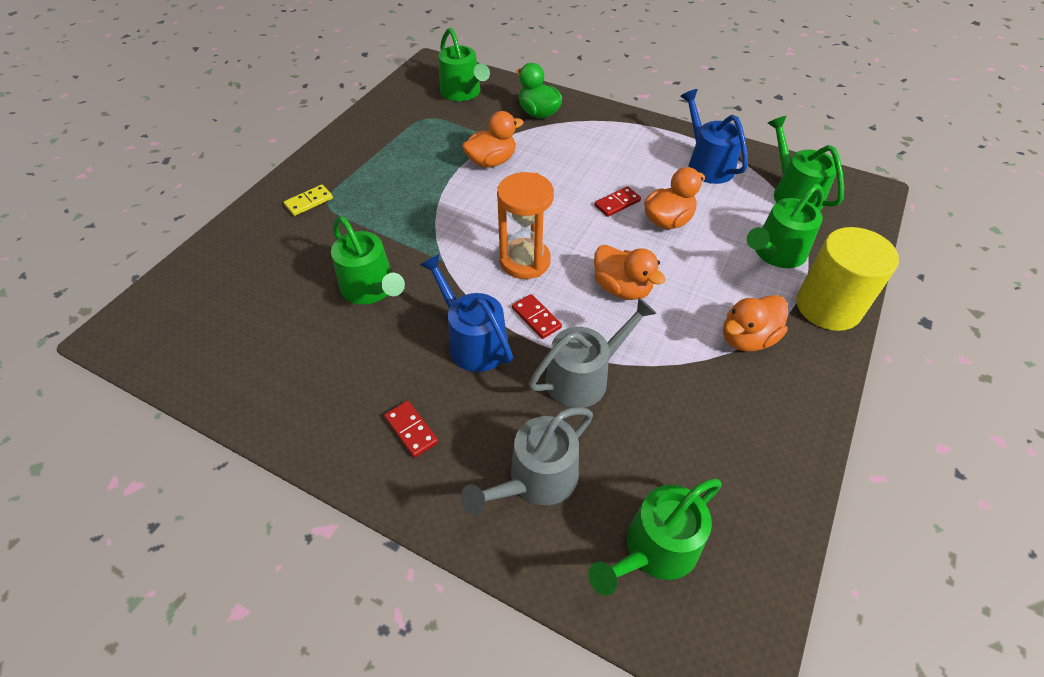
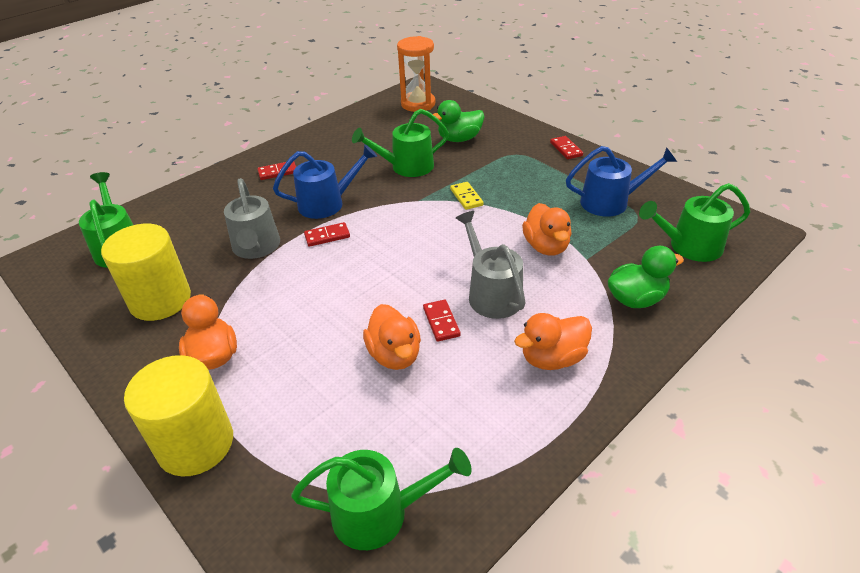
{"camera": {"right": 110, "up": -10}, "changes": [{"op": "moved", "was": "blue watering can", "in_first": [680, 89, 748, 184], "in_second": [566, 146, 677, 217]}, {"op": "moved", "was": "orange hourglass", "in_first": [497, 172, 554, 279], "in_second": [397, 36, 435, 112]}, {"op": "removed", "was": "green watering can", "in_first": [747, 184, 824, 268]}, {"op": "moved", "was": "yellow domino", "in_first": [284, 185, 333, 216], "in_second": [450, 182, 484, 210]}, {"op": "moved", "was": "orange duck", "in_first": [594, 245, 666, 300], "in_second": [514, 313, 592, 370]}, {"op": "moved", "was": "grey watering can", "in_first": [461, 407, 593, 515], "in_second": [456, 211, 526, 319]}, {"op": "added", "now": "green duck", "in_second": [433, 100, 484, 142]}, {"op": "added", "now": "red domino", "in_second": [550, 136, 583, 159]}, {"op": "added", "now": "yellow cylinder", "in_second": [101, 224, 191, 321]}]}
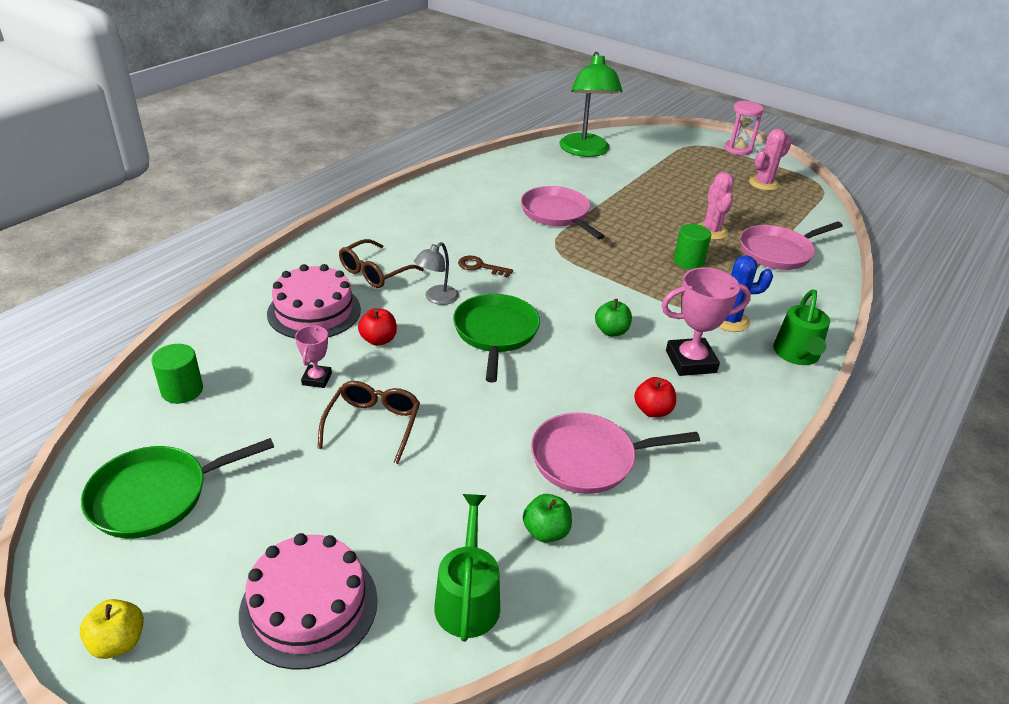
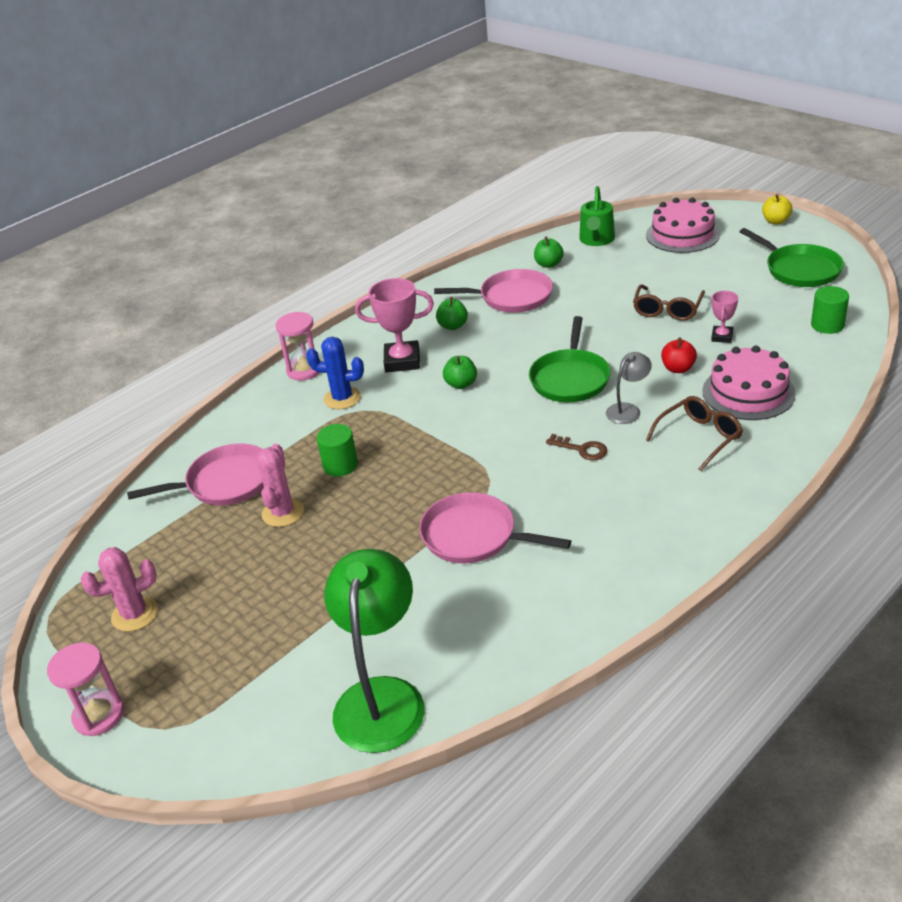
{"camera": {"right": -165, "up": 0}, "changes": [{"op": "turned", "was": "pink pan", "in_first": [521, 186, 605, 240], "in_second": [419, 492, 571, 563], "clockwise": 135}, {"op": "replaced", "was": "green watering can", "now": "pink hourglass", "in_first": [773, 289, 830, 365], "in_second": [276, 312, 321, 381]}, {"op": "recoloured", "was": "red apple", "now": "green apple", "in_first": [634, 377, 676, 417], "in_second": [436, 297, 468, 330]}, {"op": "turned", "was": "green pan", "in_first": [81, 438, 274, 538], "in_second": [740, 228, 844, 287], "clockwise": 75}]}
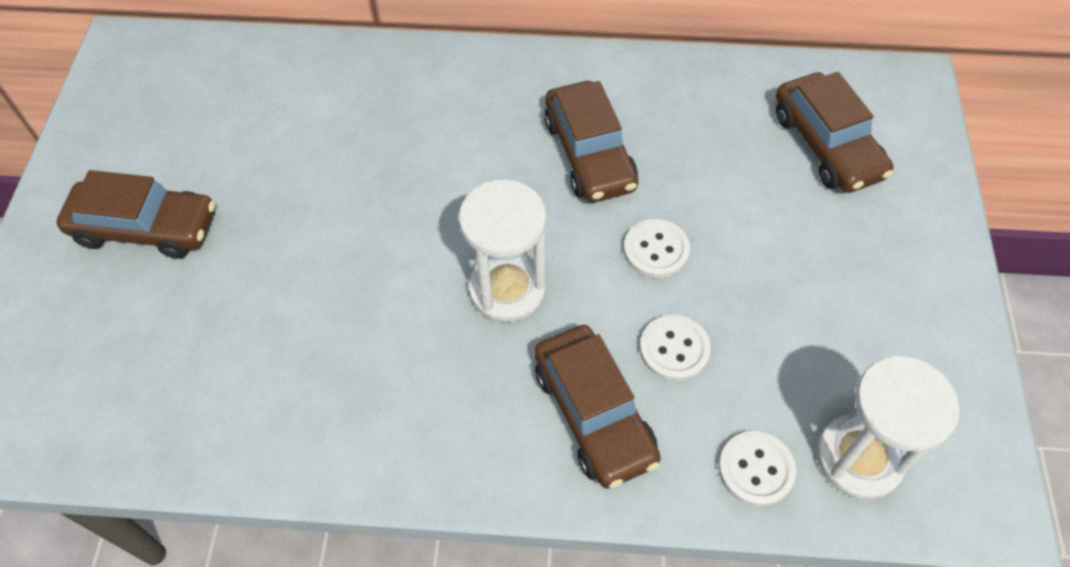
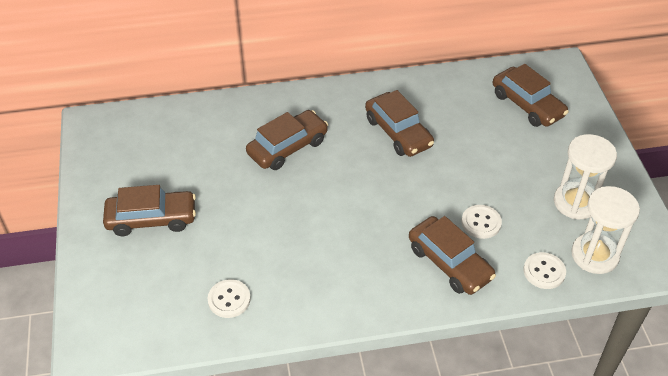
{"camera": {"right": -15, "up": -10}, "changes": [{"op": "moved", "was": "white hourglass", "in_first": [459, 180, 546, 322], "in_second": [554, 134, 617, 219]}, {"op": "moved", "was": "white button", "in_first": [624, 219, 690, 278], "in_second": [208, 279, 251, 318]}, {"op": "added", "now": "brown car", "in_second": [246, 110, 328, 170]}]}
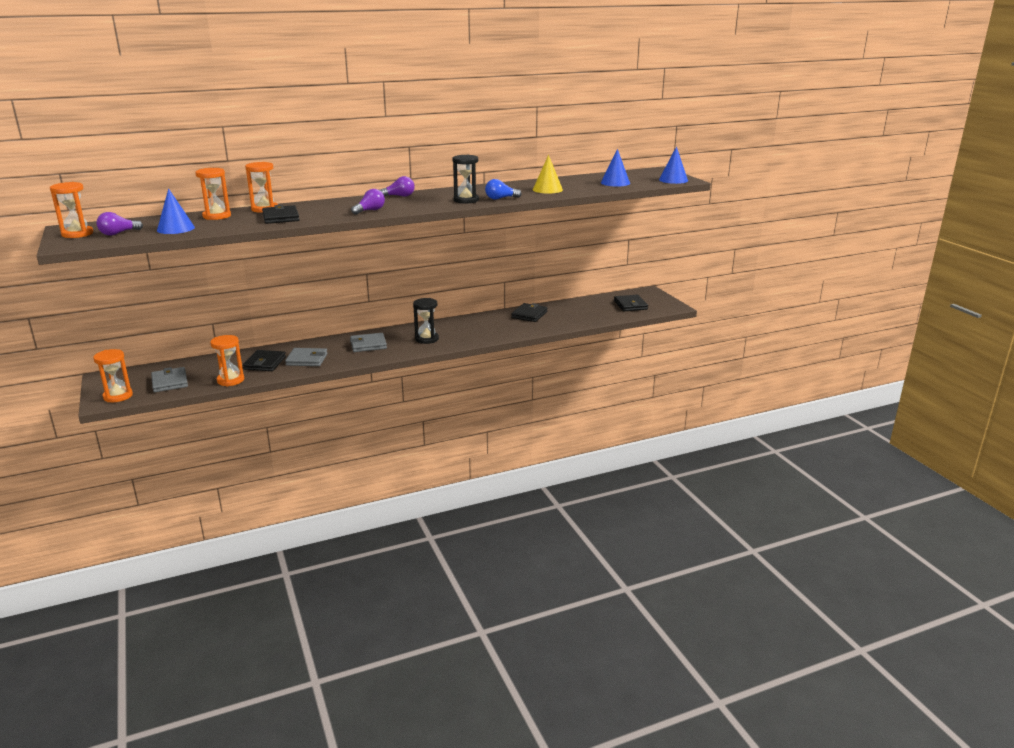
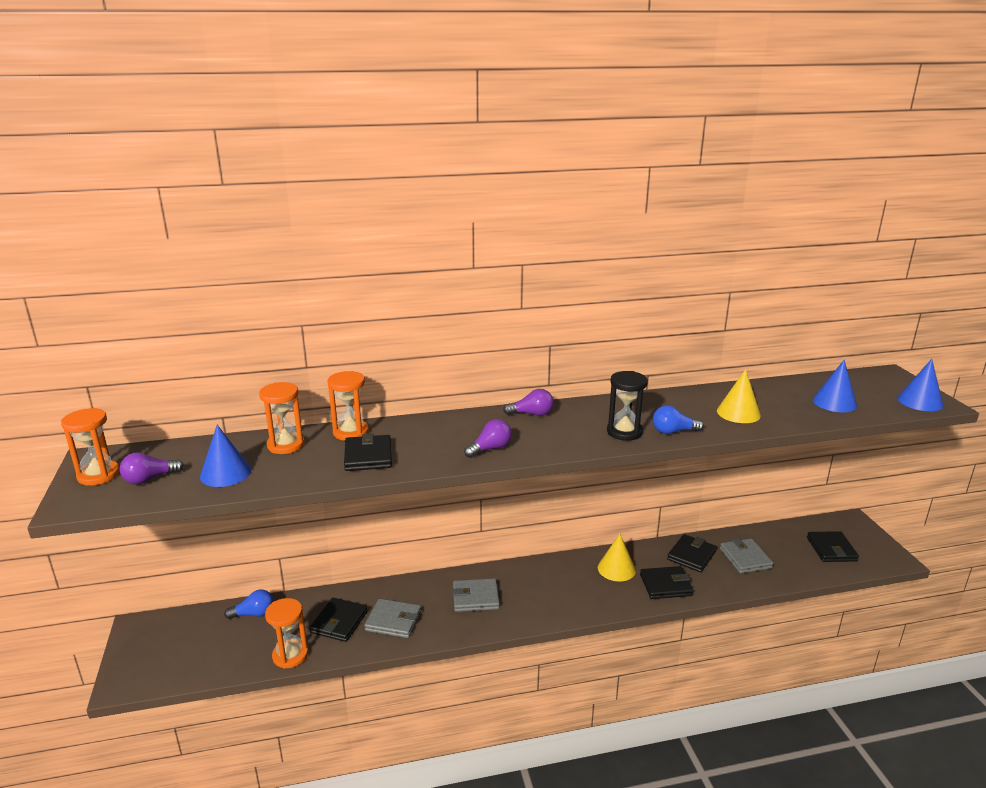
{"camera": {"right": 10, "up": 0}, "changes": [{"op": "removed", "was": "black hourglass", "in_first": [413, 298, 439, 344]}, {"op": "removed", "was": "orange hourglass", "in_first": [93, 349, 133, 402]}, {"op": "moved", "was": "grey wallet", "in_first": [151, 367, 188, 392], "in_second": [720, 538, 774, 573]}, {"op": "added", "now": "yellow cone", "in_second": [598, 534, 636, 581]}, {"op": "added", "now": "black wallet", "in_second": [640, 566, 694, 599]}, {"op": "added", "now": "blue light bulb", "in_second": [224, 590, 274, 619]}]}
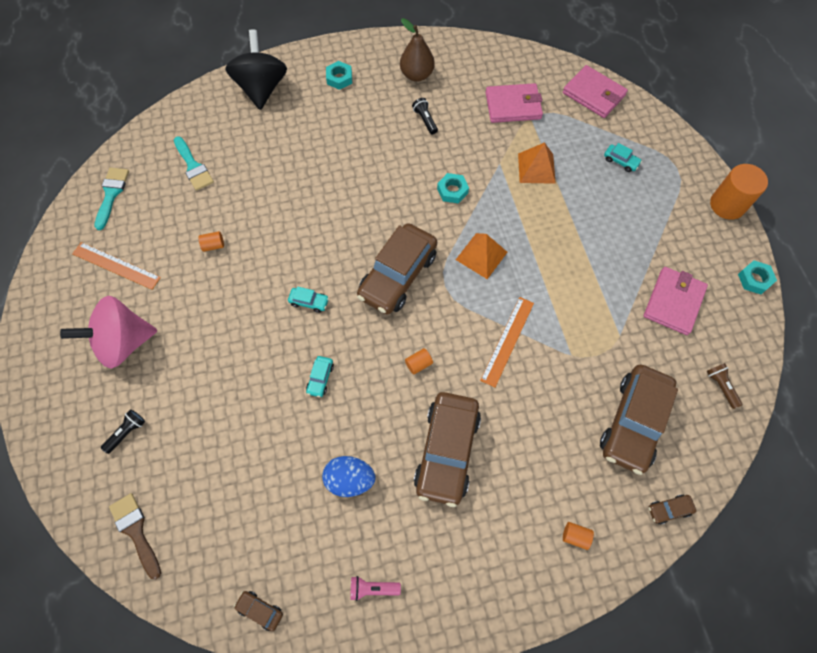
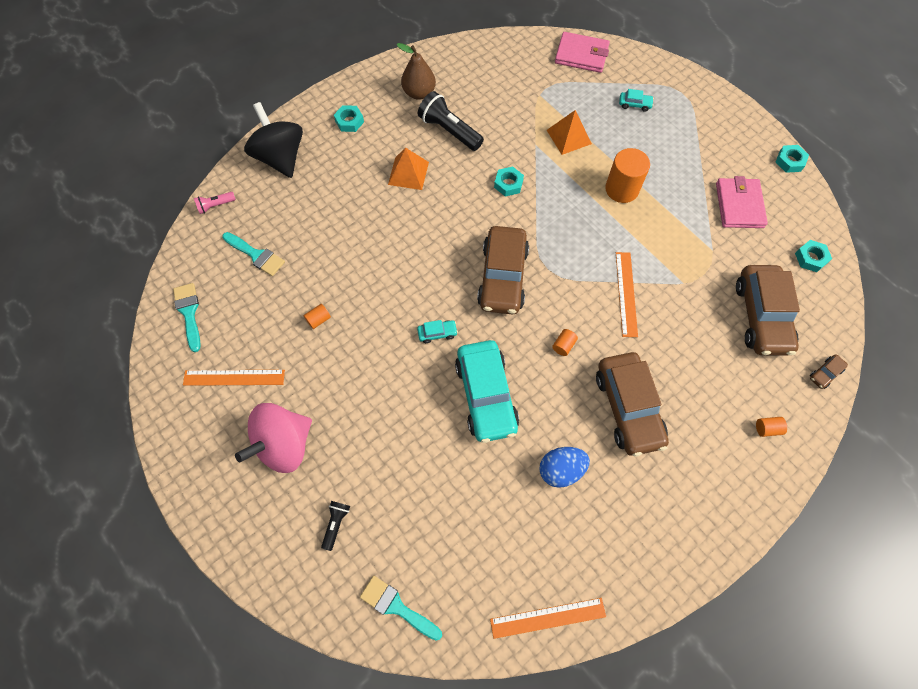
{"camera": {"right": -25, "up": 0}, "changes": [{"op": "removed", "was": "pink wallet", "in_first": [486, 83, 543, 123]}, {"op": "resized", "was": "black flashlight", "in_first": [412, 98, 438, 134], "in_second": [418, 91, 484, 151], "ratio": 1.91}, {"op": "moved", "was": "orange cylinder", "in_first": [710, 164, 768, 220], "in_second": [605, 148, 650, 203]}, {"op": "moved", "was": "orange pyramid", "in_first": [456, 233, 507, 279], "in_second": [388, 148, 429, 190]}, {"op": "resized", "was": "turquoise car", "in_first": [306, 356, 334, 397], "in_second": [455, 340, 519, 443], "ratio": 2.49}, {"op": "replaced", "was": "brown flashlight", "now": "turquoise nut", "in_first": [707, 363, 743, 409], "in_second": [795, 240, 832, 272]}, {"op": "recoloured", "was": "brown brush", "now": "turquoise brush", "in_first": [109, 493, 161, 579], "in_second": [360, 576, 442, 641]}, {"op": "moved", "was": "pink flashlight", "in_first": [350, 576, 401, 601], "in_second": [194, 192, 236, 214]}, {"op": "replaced", "was": "brown car", "now": "orange ruler", "in_first": [234, 591, 283, 631], "in_second": [490, 598, 606, 639]}]}
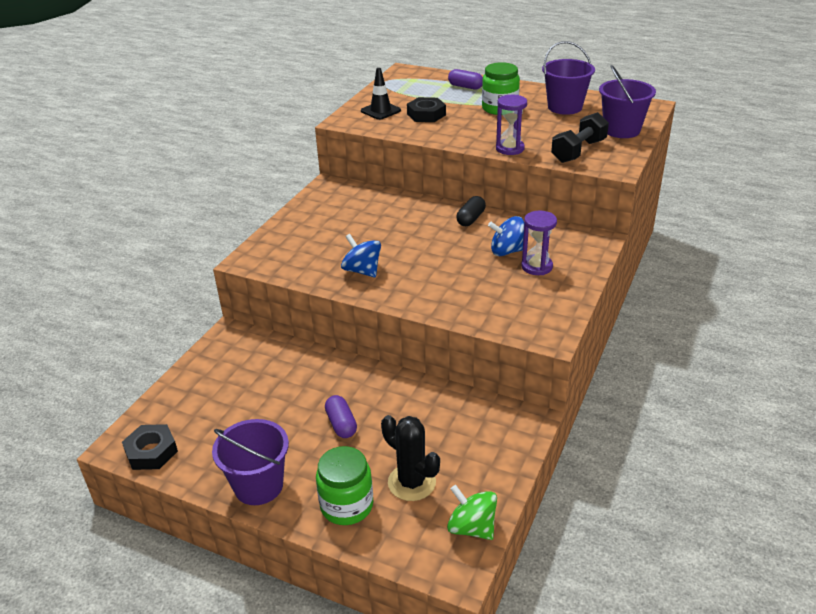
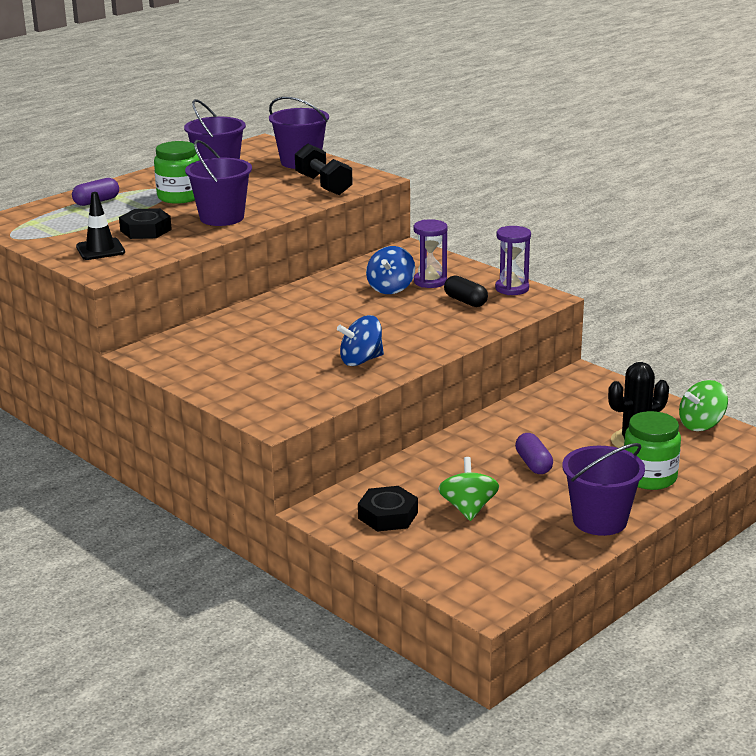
{"camera": {"right": -70, "up": -10}, "changes": [{"op": "moved", "was": "purple hourglass", "in_first": [496, 95, 527, 155], "in_second": [495, 226, 531, 295]}, {"op": "moved", "was": "black capsule", "in_first": [456, 196, 486, 226], "in_second": [444, 275, 488, 307]}, {"op": "turned", "was": "purple capsule", "in_first": [325, 395, 357, 438], "in_second": [515, 433, 553, 474], "clockwise": 75}, {"op": "moved", "was": "black nut", "in_first": [122, 424, 178, 470], "in_second": [358, 486, 418, 532]}, {"op": "added", "now": "purple bucket", "in_second": [185, 140, 252, 226]}, {"op": "added", "now": "green spinning top", "in_second": [438, 457, 499, 521]}]}
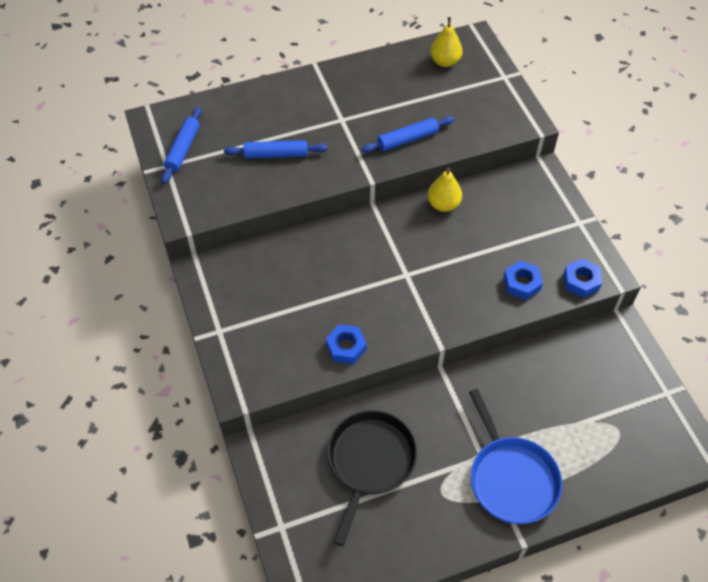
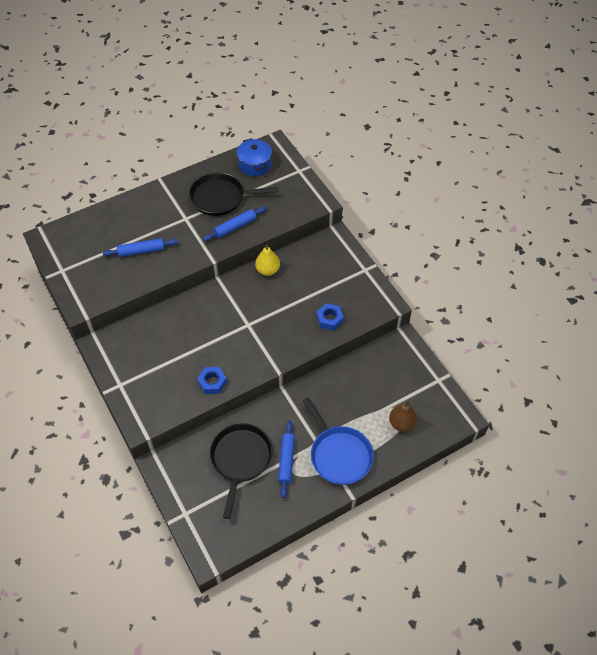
{"camera": {"right": -10, "up": 0}, "changes": [{"op": "replaced", "was": "yellow pear", "now": "blue pot", "in_first": [430, 17, 463, 67], "in_second": [237, 138, 272, 176]}, {"op": "moved", "was": "blue rolling pin", "in_first": [161, 107, 202, 184], "in_second": [278, 421, 295, 498]}, {"op": "removed", "was": "blue nut", "in_first": [564, 258, 602, 298]}, {"op": "added", "now": "black pan", "in_second": [189, 173, 278, 216]}, {"op": "added", "now": "brown pear", "in_second": [389, 401, 417, 432]}]}
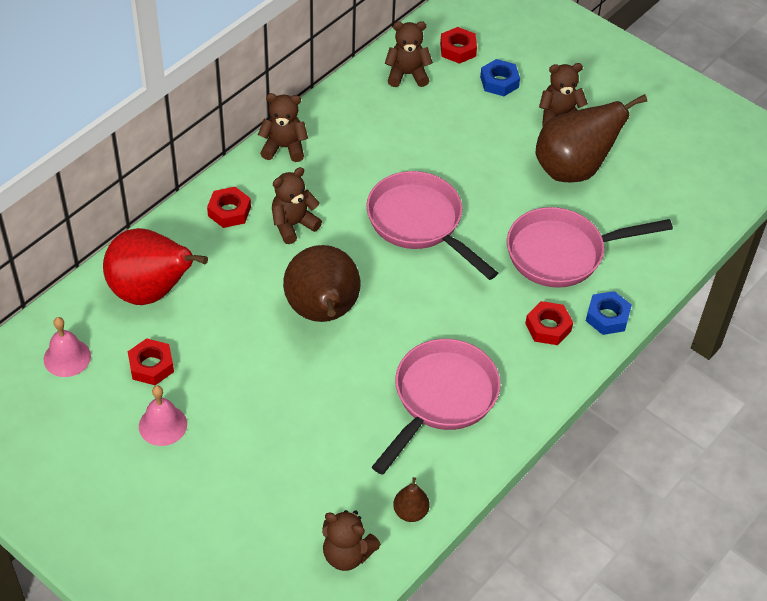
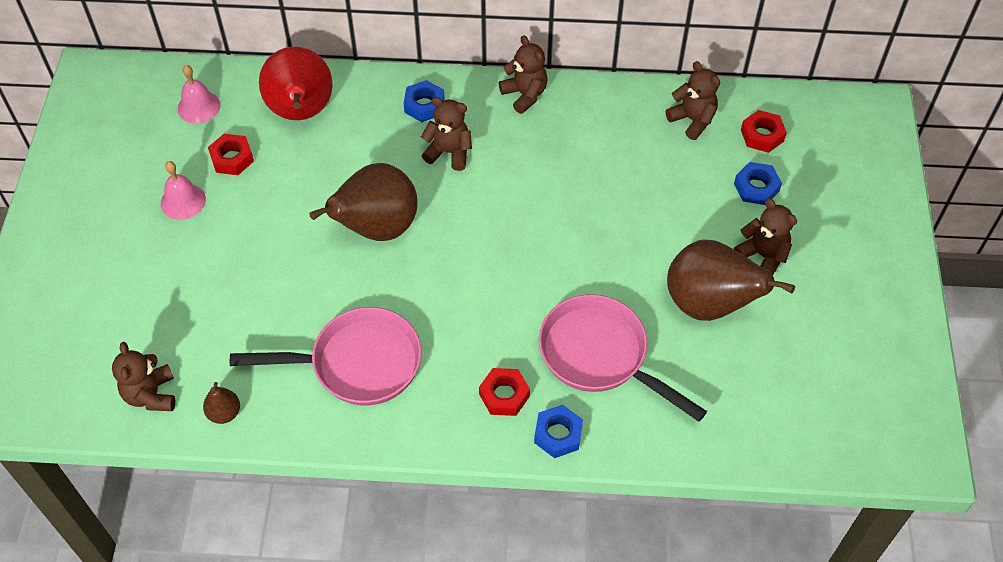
{"camera": {"right": 55, "up": 5}, "changes": [{"op": "removed", "was": "pink pan", "in_first": [366, 171, 498, 280]}, {"op": "recoloured", "was": "red nut", "now": "blue nut", "in_first": [207, 187, 251, 228], "in_second": [404, 80, 445, 122]}]}
